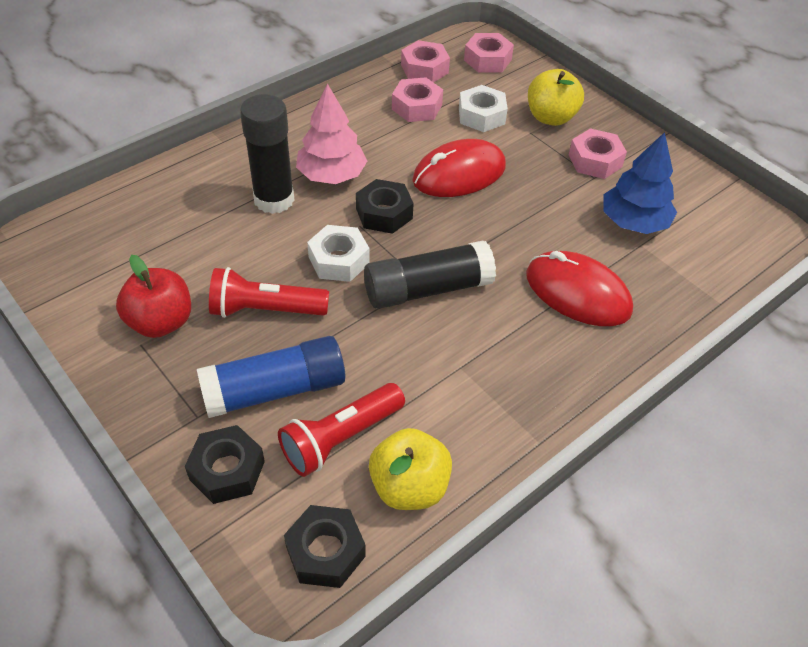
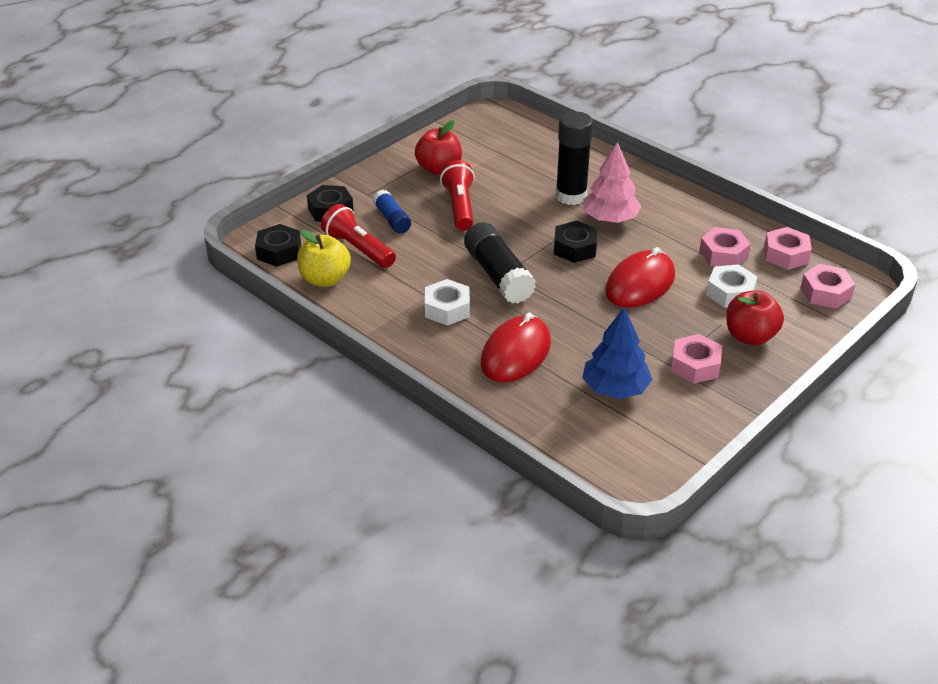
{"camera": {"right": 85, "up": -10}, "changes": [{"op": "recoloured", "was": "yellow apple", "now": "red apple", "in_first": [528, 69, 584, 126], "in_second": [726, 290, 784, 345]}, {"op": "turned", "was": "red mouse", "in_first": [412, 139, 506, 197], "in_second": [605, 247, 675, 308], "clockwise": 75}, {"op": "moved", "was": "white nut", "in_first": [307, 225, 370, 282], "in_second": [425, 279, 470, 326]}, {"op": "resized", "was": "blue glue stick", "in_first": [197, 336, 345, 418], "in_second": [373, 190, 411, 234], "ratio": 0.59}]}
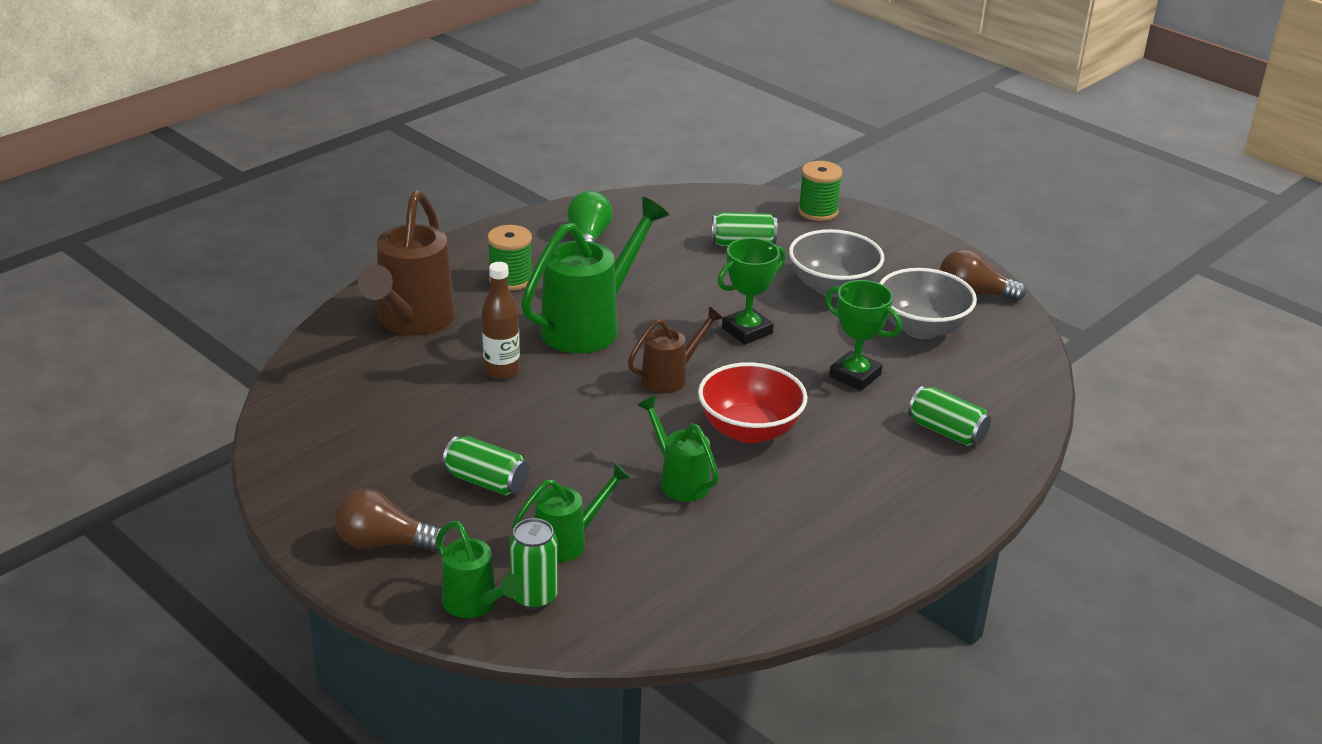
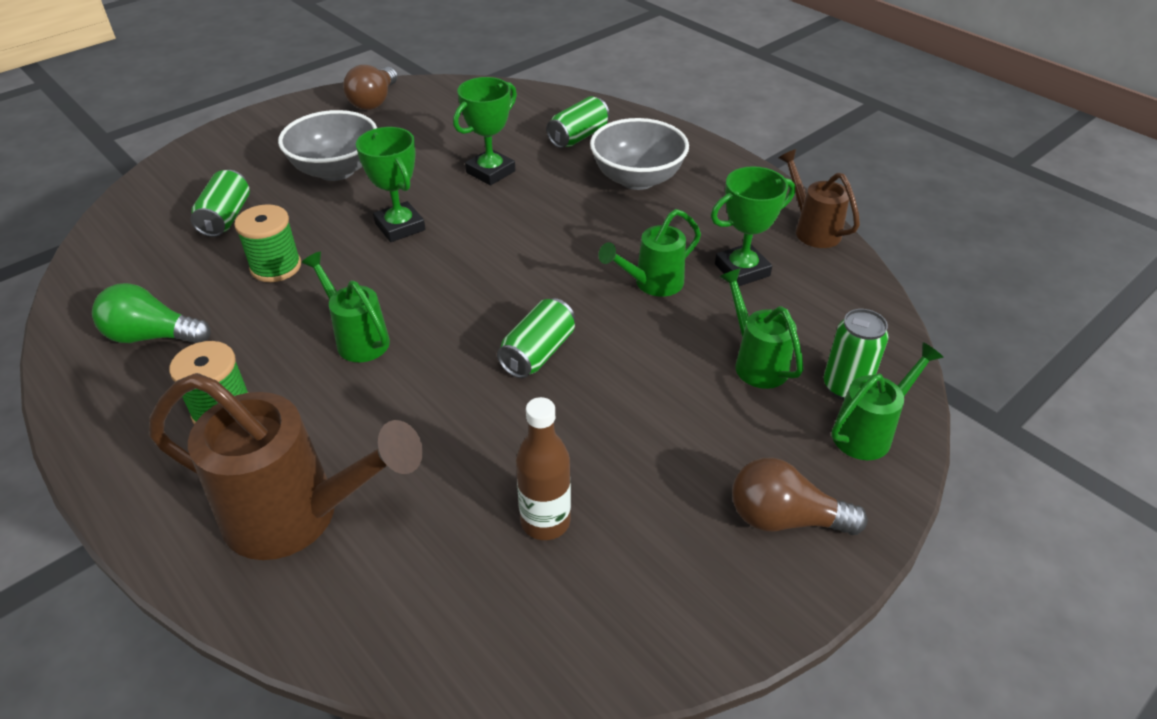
{"camera": {"right": -85, "up": 10}, "changes": [{"op": "moved", "was": "green spool", "in_first": [798, 161, 843, 221], "in_second": [234, 204, 301, 282]}, {"op": "resized", "was": "green watering can", "in_first": [521, 197, 669, 353], "in_second": [301, 252, 390, 362], "ratio": 0.56}, {"op": "moved", "was": "brown bottle", "in_first": [482, 262, 520, 379], "in_second": [516, 397, 571, 540]}, {"op": "moved", "was": "grey bowl", "in_first": [879, 268, 977, 339], "in_second": [590, 118, 689, 190]}, {"op": "moved", "was": "brown watering can", "in_first": [628, 306, 724, 393], "in_second": [778, 149, 860, 248]}, {"op": "removed", "was": "red bowl", "in_first": [698, 362, 808, 444]}, {"op": "moved", "was": "green can", "in_first": [443, 436, 529, 496], "in_second": [497, 298, 575, 378]}, {"op": "turned", "was": "brown light bulb", "in_first": [334, 489, 447, 551], "in_second": [732, 457, 868, 535], "clockwise": 90}, {"op": "added", "now": "green trophy", "in_second": [711, 166, 795, 286]}]}
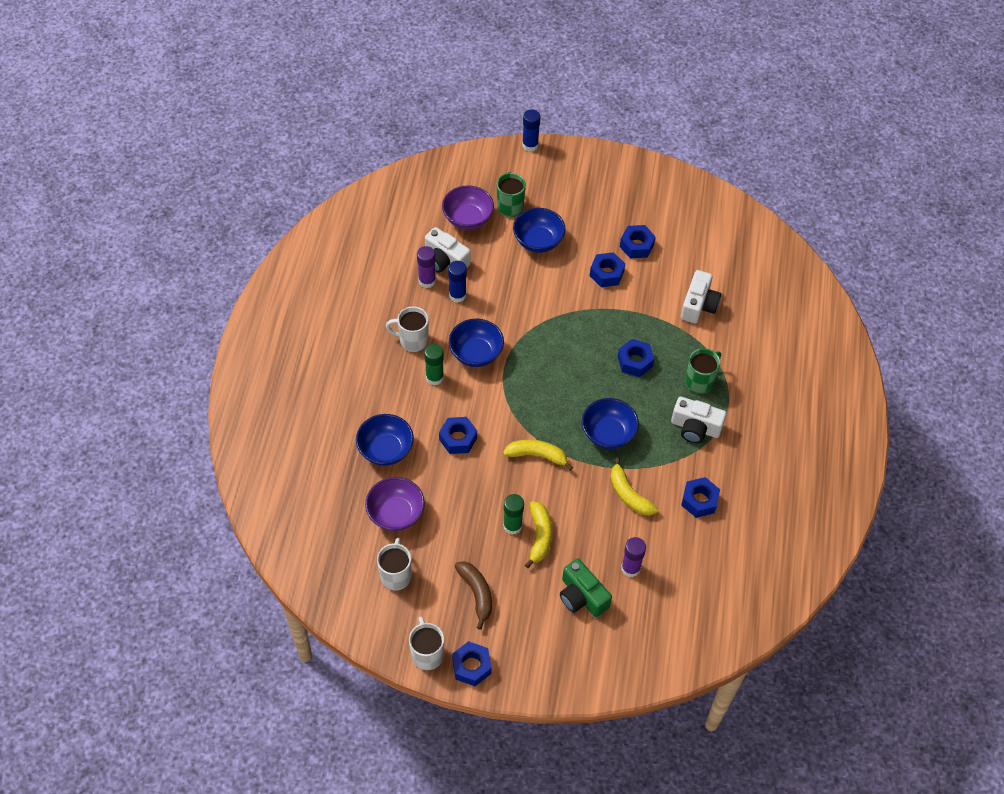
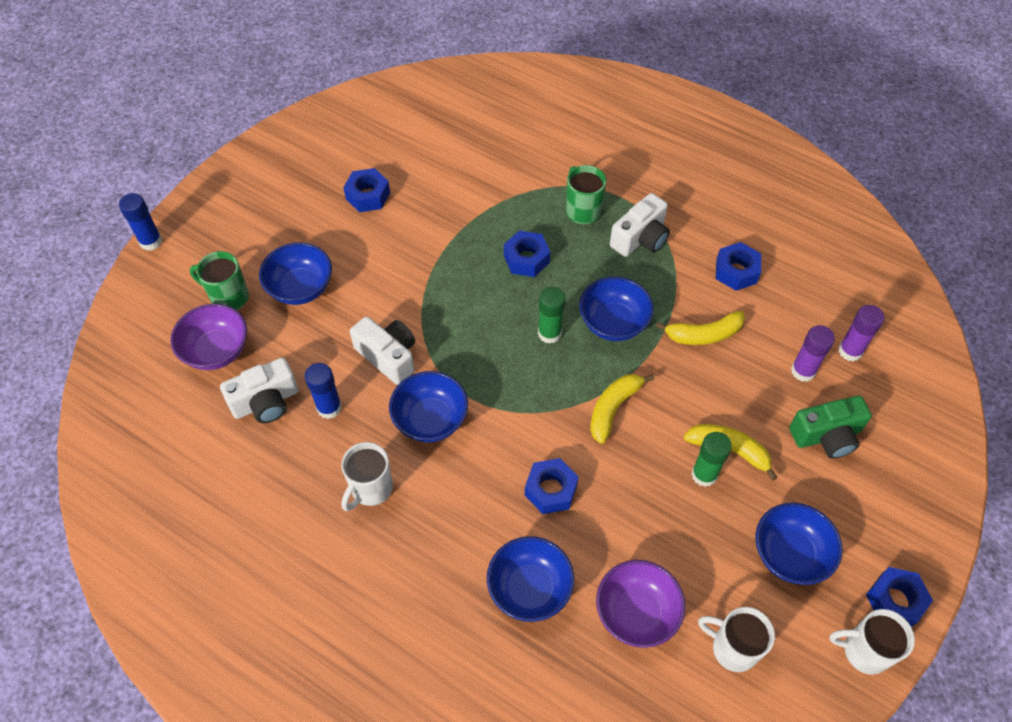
{"camera": {"right": -65, "up": 0}, "changes": [{"op": "moved", "was": "purple glue stick", "in_first": [417, 246, 436, 288], "in_second": [838, 305, 884, 362]}, {"op": "removed", "was": "blue nut", "in_first": [590, 252, 625, 287]}, {"op": "moved", "was": "white camera", "in_first": [681, 270, 721, 323], "in_second": [350, 316, 415, 385]}, {"op": "moved", "was": "green glue stick", "in_first": [424, 344, 444, 385], "in_second": [538, 287, 565, 344]}, {"op": "replaced", "was": "brown banana", "now": "blue bowl", "in_first": [454, 561, 492, 630], "in_second": [756, 503, 843, 585]}]}
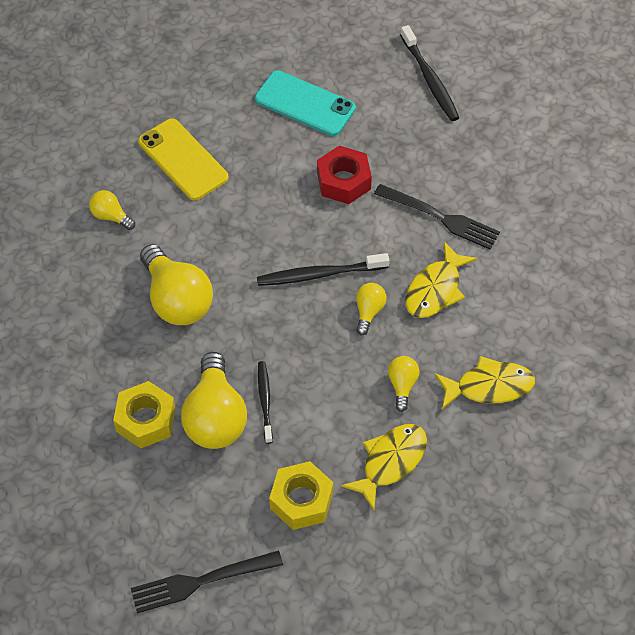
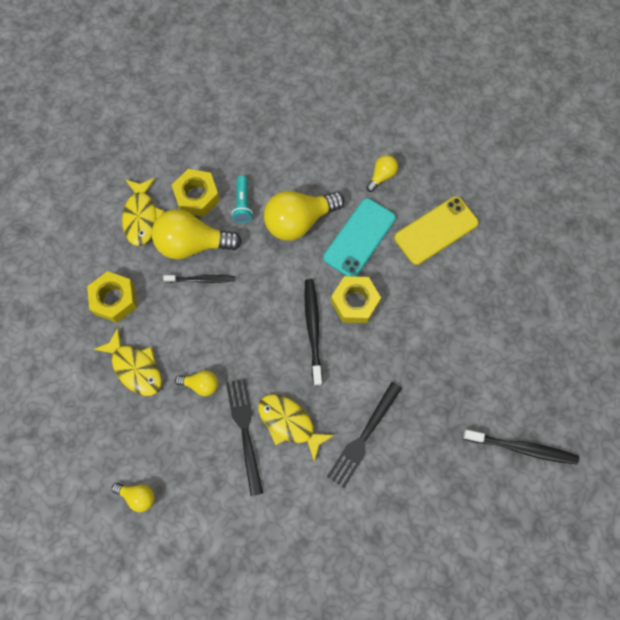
{"camera": {"right": 95, "up": 15}, "changes": [{"op": "turned", "was": "black toothbrush", "in_first": [400, 25, 459, 121], "in_second": [463, 430, 579, 464], "clockwise": -150}, {"op": "moved", "was": "turquoise phone", "in_first": [255, 70, 356, 136], "in_second": [323, 198, 396, 277]}, {"op": "removed", "was": "red nut", "in_first": [317, 145, 372, 204]}, {"op": "moved", "was": "yellow light bulb", "in_first": [356, 283, 387, 335], "in_second": [112, 483, 154, 512]}, {"op": "moved", "was": "yellow fish", "in_first": [434, 356, 535, 409], "in_second": [122, 178, 165, 246]}, {"op": "moved", "was": "black fork", "in_first": [131, 550, 283, 613], "in_second": [226, 379, 263, 496]}, {"op": "added", "now": "turquoise flashlight", "in_second": [232, 176, 253, 223]}, {"op": "added", "now": "yellow nut", "in_second": [331, 276, 381, 323]}]}
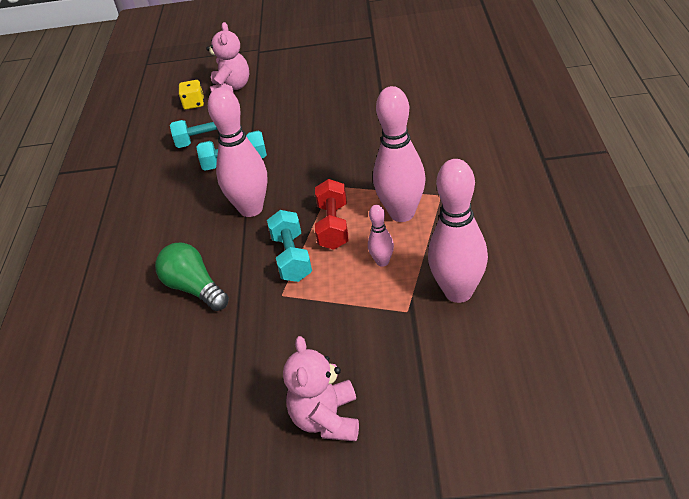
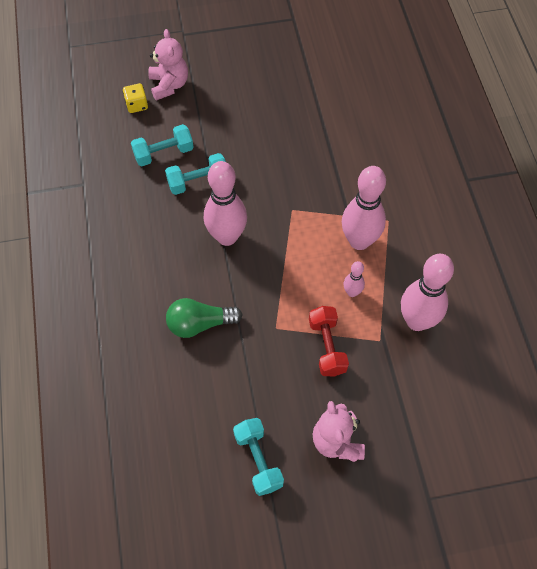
{"camera": {"right": -15, "up": 20}, "changes": [{"op": "moved", "was": "red dumbbell", "in_first": [315, 179, 348, 250], "in_second": [309, 306, 349, 377]}, {"op": "moved", "was": "turquoise dumbbell", "in_first": [267, 210, 312, 282], "in_second": [233, 418, 284, 496]}, {"op": "turned", "was": "green light bulb", "in_first": [155, 243, 229, 311], "in_second": [166, 298, 243, 338], "clockwise": -45}]}
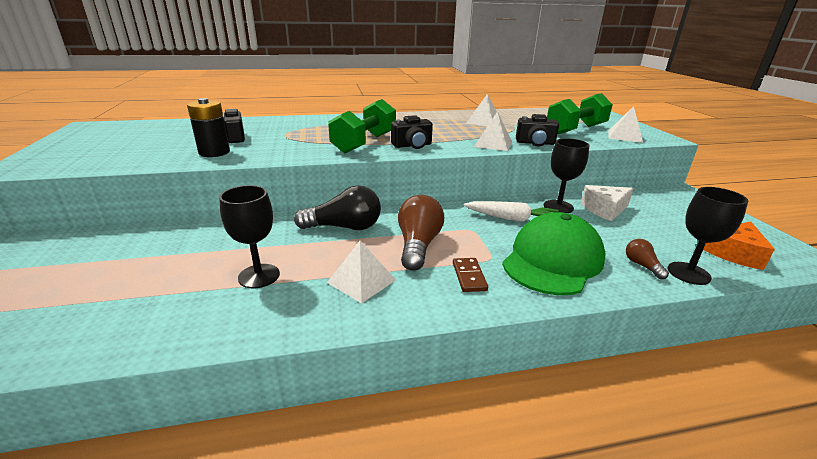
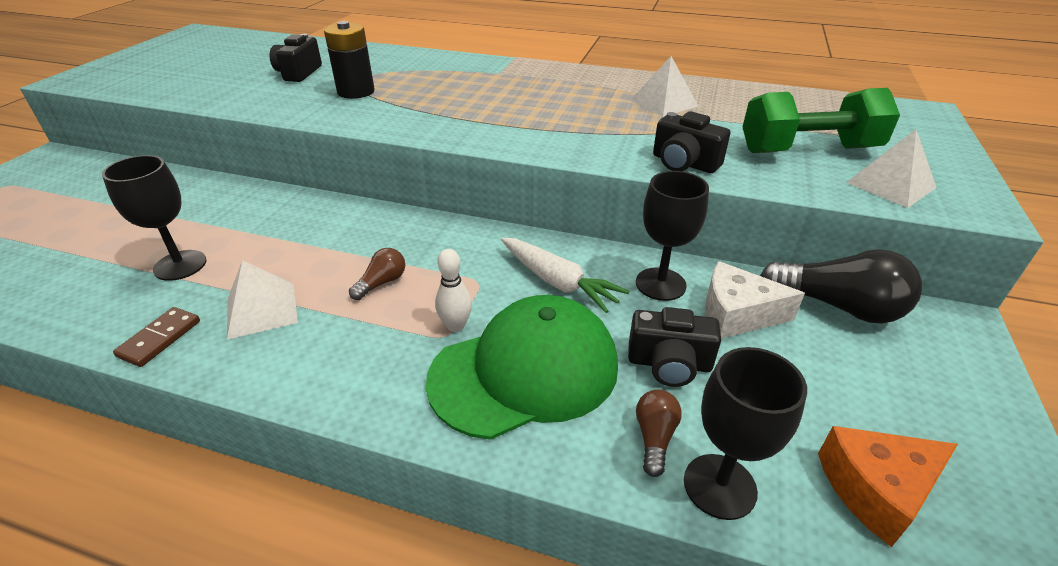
{"camera": {"right": 30, "up": 10}, "changes": [{"op": "moved", "was": "black battery", "in_first": [187, 98, 230, 157], "in_second": [324, 21, 375, 99]}, {"op": "removed", "was": "green dumbbell", "in_first": [328, 99, 396, 154]}, {"op": "removed", "was": "white pyramid", "in_first": [474, 111, 512, 151]}, {"op": "moved", "was": "black camera", "in_first": [391, 115, 433, 149], "in_second": [628, 307, 721, 387]}, {"op": "moved", "was": "black light bulb", "in_first": [294, 185, 381, 230], "in_second": [760, 249, 922, 323]}, {"op": "resized", "was": "brown light bulb", "in_first": [398, 195, 444, 271], "in_second": [349, 248, 405, 300], "ratio": 0.5}, {"op": "moved", "was": "brown domino", "in_first": [453, 258, 488, 292], "in_second": [113, 307, 200, 367]}, {"op": "added", "now": "white bowling pin", "in_second": [435, 249, 472, 332]}]}
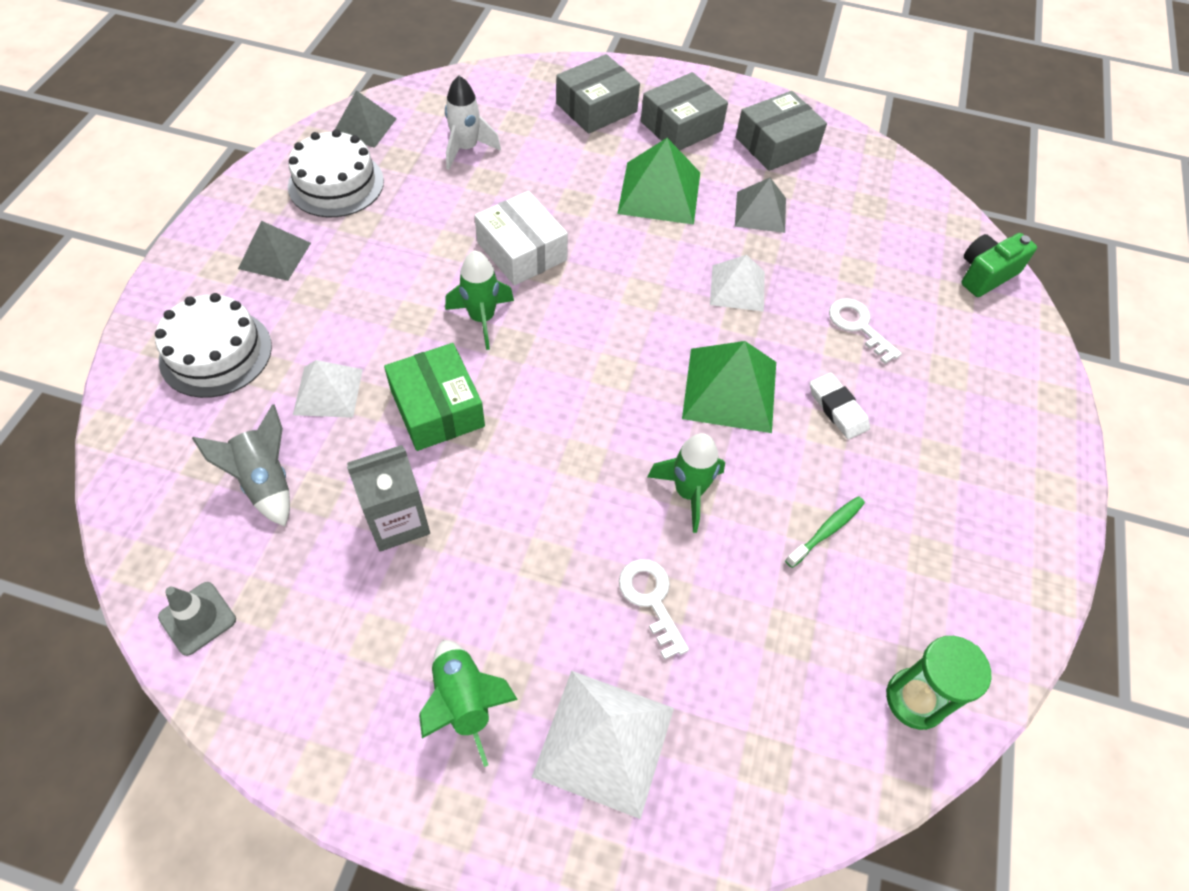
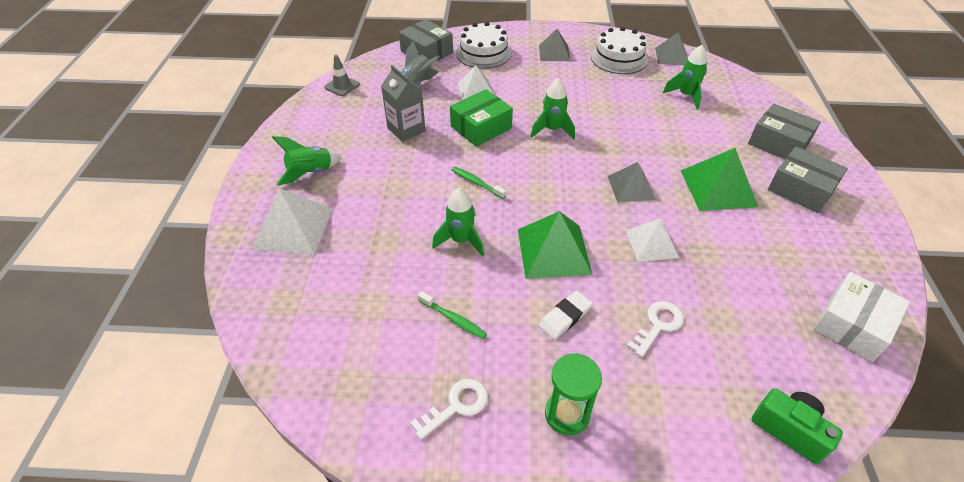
{"camera": {"right": 80, "up": -10}, "changes": [{"op": "recoloured", "was": "white rocket", "now": "green rocket", "in_first": [445, 76, 501, 170], "in_second": [663, 45, 707, 110]}, {"op": "moved", "was": "grey box", "in_first": [736, 91, 827, 171], "in_second": [399, 19, 453, 61]}, {"op": "moved", "was": "grey pyramid", "in_first": [735, 178, 786, 233], "in_second": [608, 162, 656, 203]}, {"op": "moved", "was": "white box", "in_first": [475, 191, 568, 286], "in_second": [813, 272, 910, 362]}, {"op": "moved", "was": "white key", "in_first": [619, 559, 689, 660], "in_second": [410, 379, 488, 440]}, {"op": "moved", "was": "green hourglass", "in_first": [886, 636, 991, 730], "in_second": [545, 353, 602, 435]}, {"op": "added", "now": "green toothbrush", "in_second": [451, 167, 506, 199]}]}
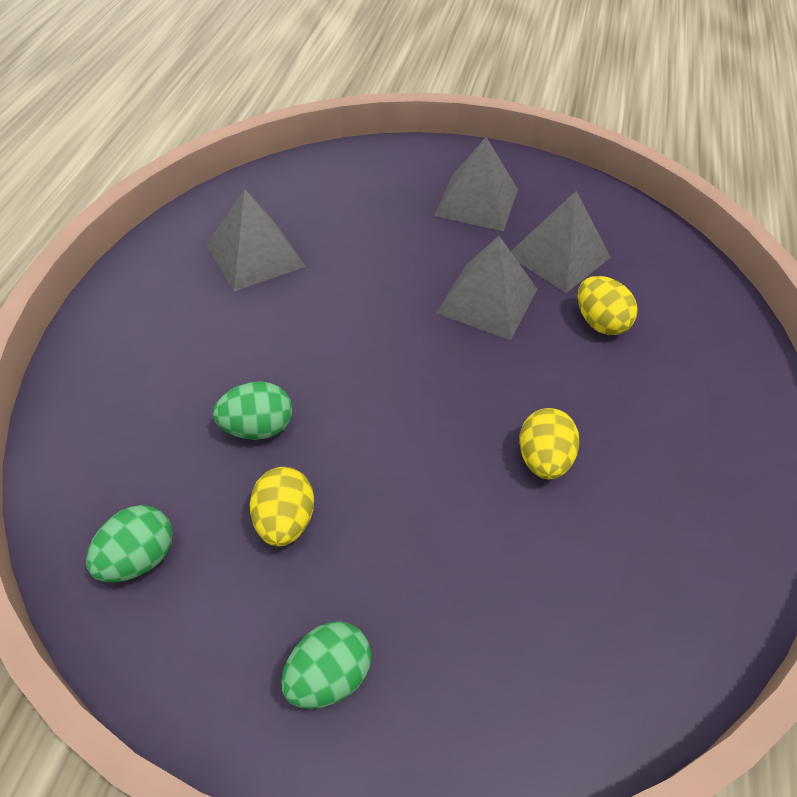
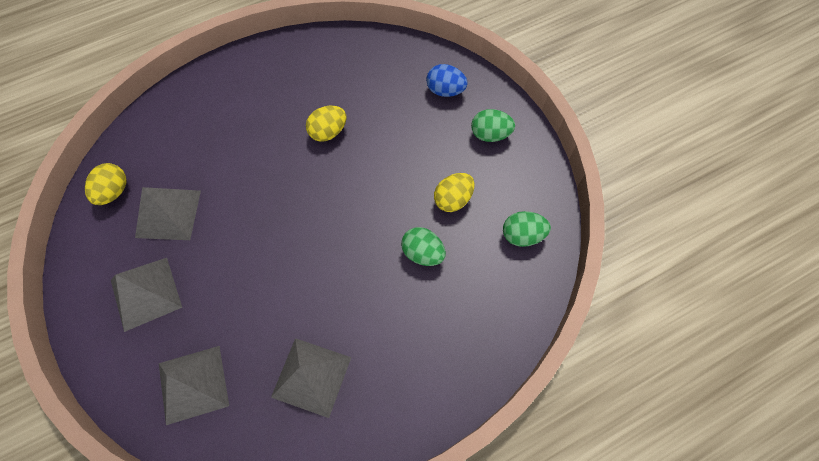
{"camera": {"right": -130, "up": 15}, "changes": [{"op": "moved", "was": "grey pyramid", "in_first": [436, 236, 537, 340], "in_second": [159, 346, 229, 425]}, {"op": "moved", "was": "yellow egg", "in_first": [578, 276, 638, 335], "in_second": [85, 163, 126, 205]}, {"op": "added", "now": "blue egg", "in_second": [426, 64, 468, 97]}]}
